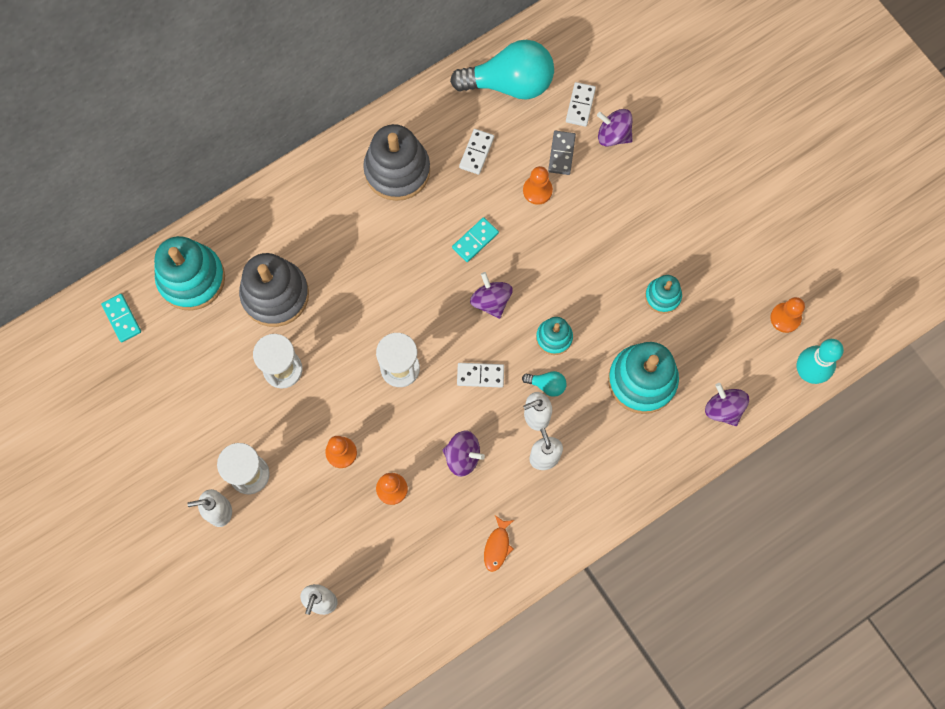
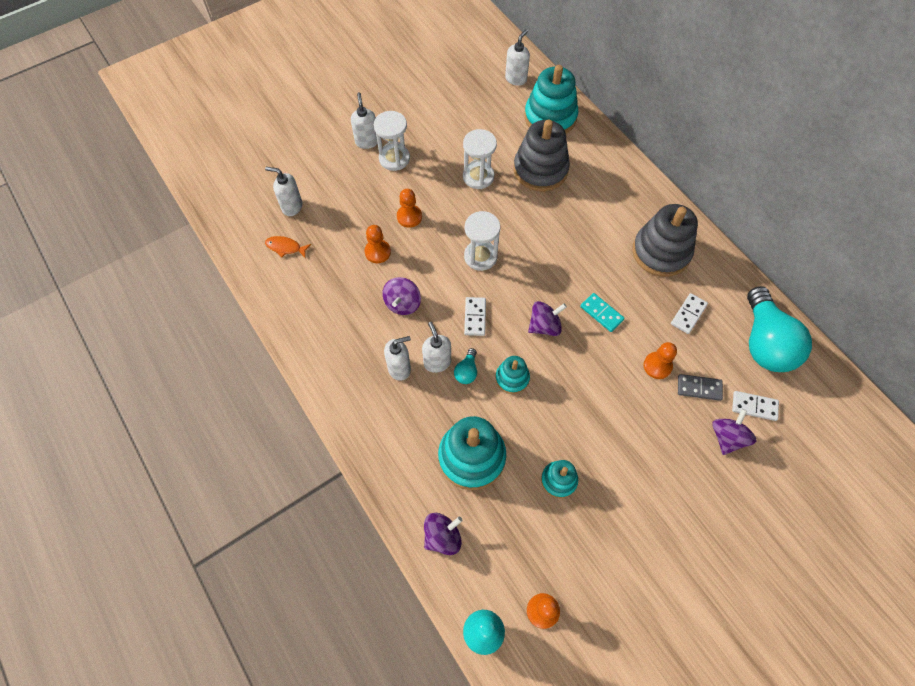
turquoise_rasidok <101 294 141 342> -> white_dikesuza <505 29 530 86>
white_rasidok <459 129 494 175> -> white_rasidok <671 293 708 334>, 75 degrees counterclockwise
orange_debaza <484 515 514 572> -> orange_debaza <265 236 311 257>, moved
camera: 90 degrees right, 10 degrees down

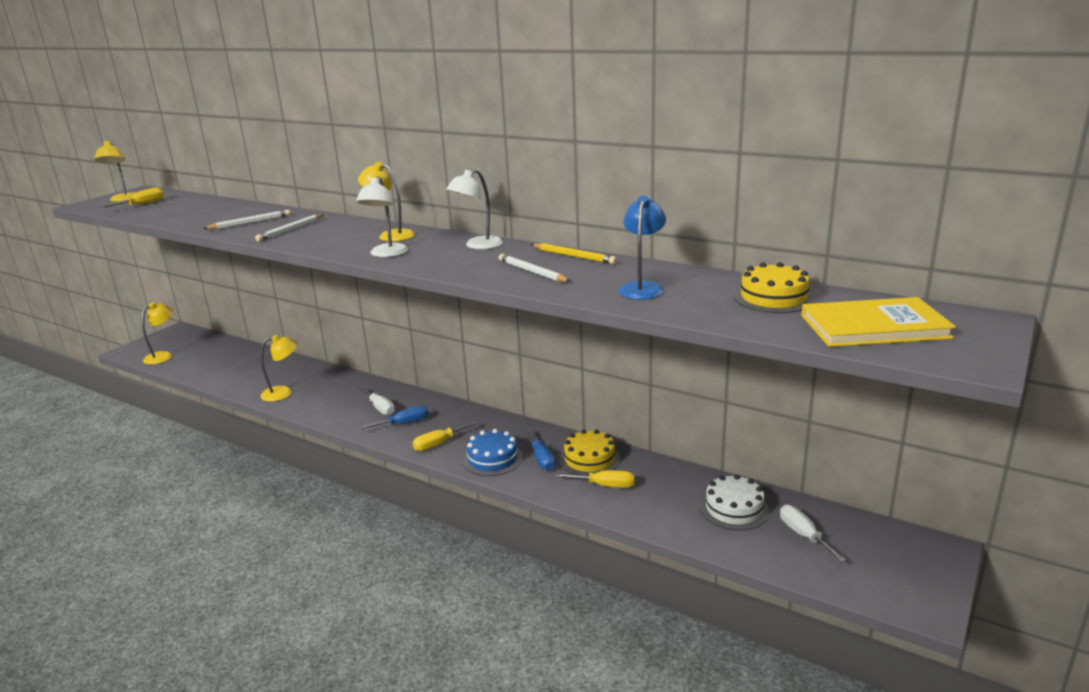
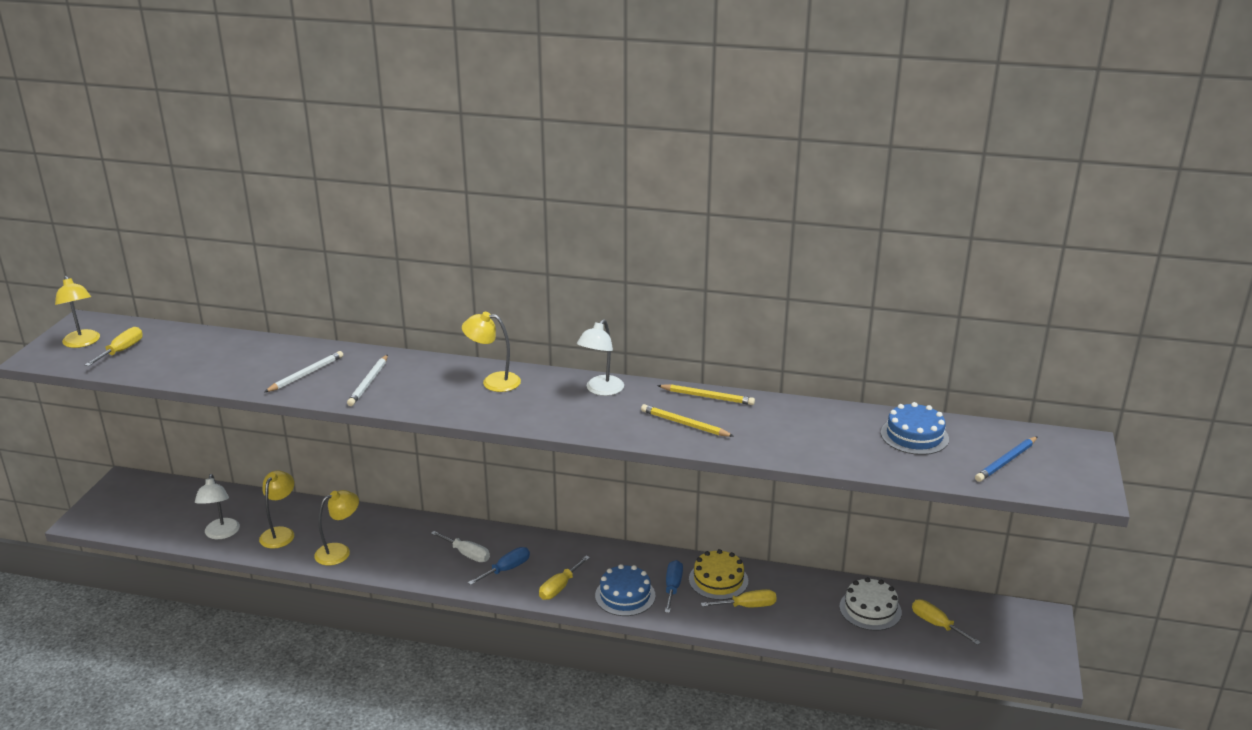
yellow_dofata <142 303 173 365> -> yellow_dofata <259 471 294 549>, moved
white_dofata <356 176 408 257> -> white_dofata <195 474 240 539>, moved
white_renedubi <499 254 571 282> -> yellow_renedubi <641 404 733 437>
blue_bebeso <526 428 555 471> -> blue_bebeso <665 560 683 613>, 135 degrees counterclockwise
blue_dofata <618 196 666 300> -> none
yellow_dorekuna <734 262 815 313> -> blue_dorekuna <881 402 949 455>
white_bebeso <780 505 846 562> -> yellow_bebeso <912 599 981 645>
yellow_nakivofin <801 297 956 347> -> blue_renedubi <975 436 1038 482>
camera: 20 degrees left, 5 degrees up

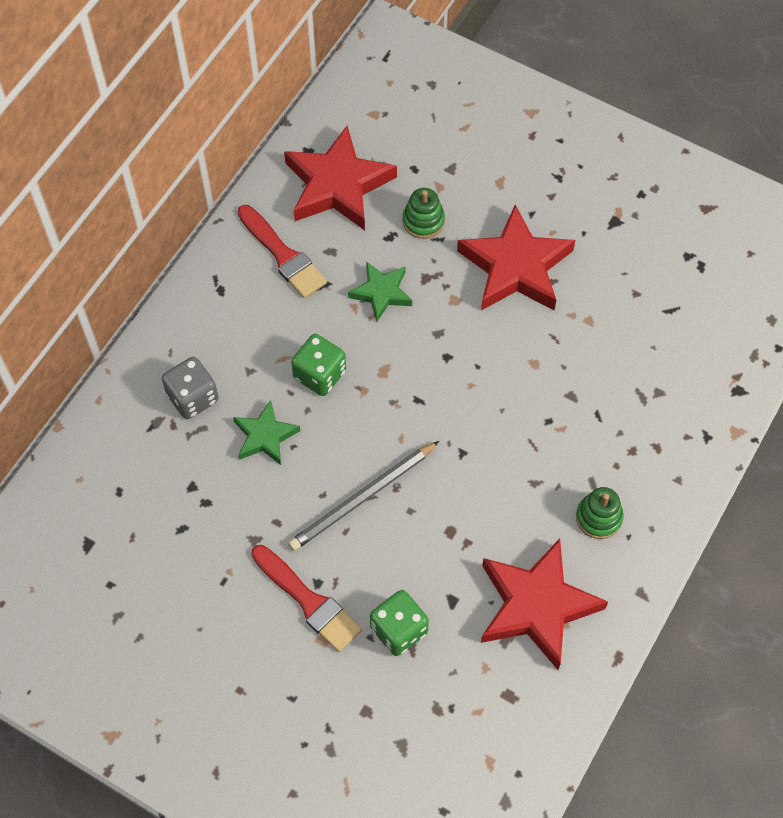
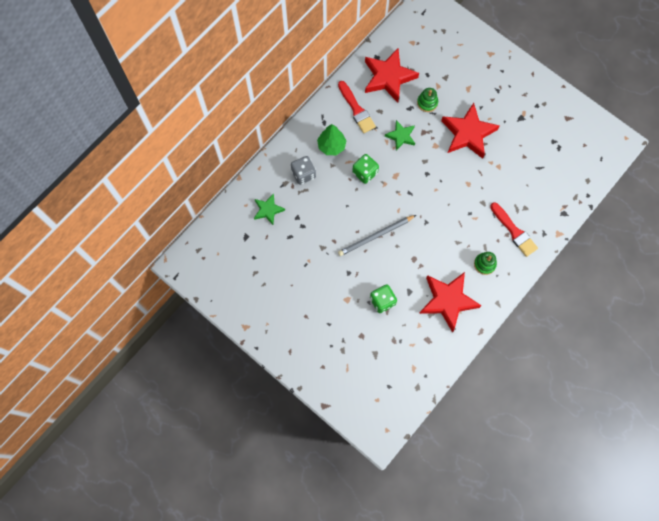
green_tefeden <233 400 300 465> -> green_tefeden <254 193 285 225>, moved
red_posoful <251 545 362 652> -> red_posoful <490 202 538 257>, moved
none -> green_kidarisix <317 124 347 155>
camera: 10 degrees right, 10 degrees up

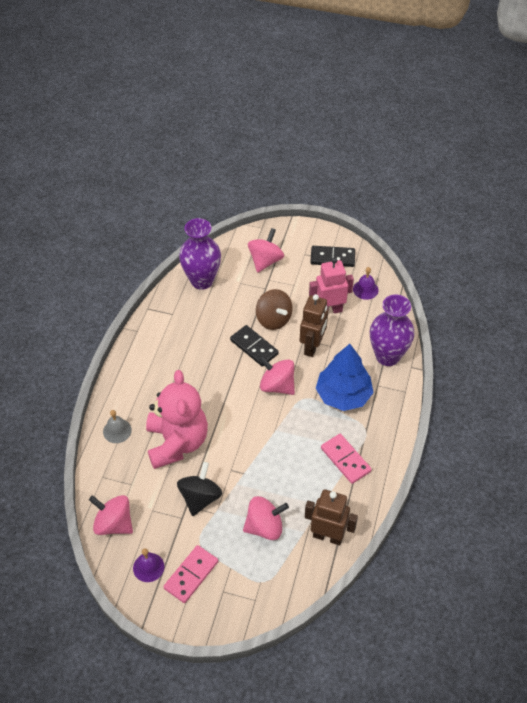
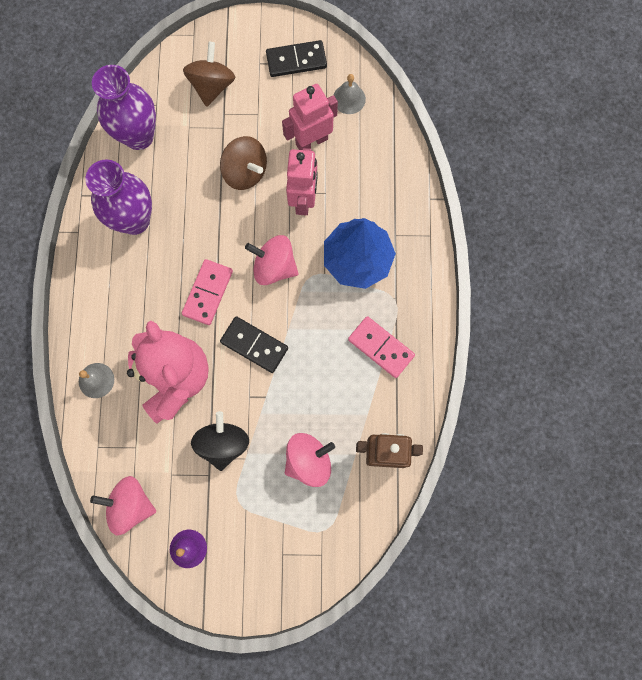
pink_rasidok <163 545 218 603> -> pink_rasidok <182 259 233 325>, moved
black_rasidok <230 325 279 367> -> black_rasidok <220 316 288 373>, moved
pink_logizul <248 228 284 273> -> brown_logizul <183 42 235 107>
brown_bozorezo <300 294 328 357> -> pink_bozorezo <286 148 318 215>
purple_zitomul <353 267 379 300> -> grey_zitomul <334 74 366 114>
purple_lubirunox <370 295 414 366> -> purple_lubirunox <86 160 152 235>, moved
camera: 15 degrees left, 25 degrees up

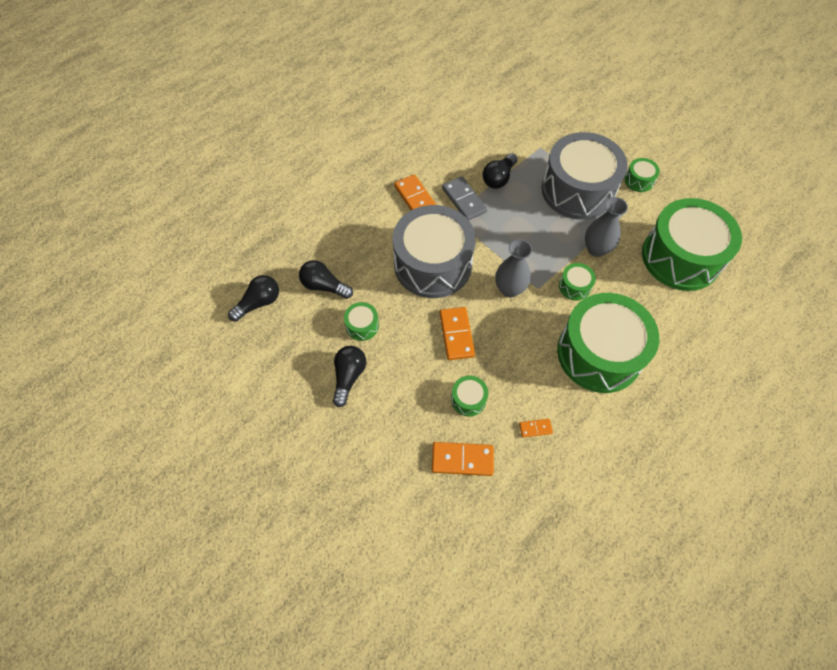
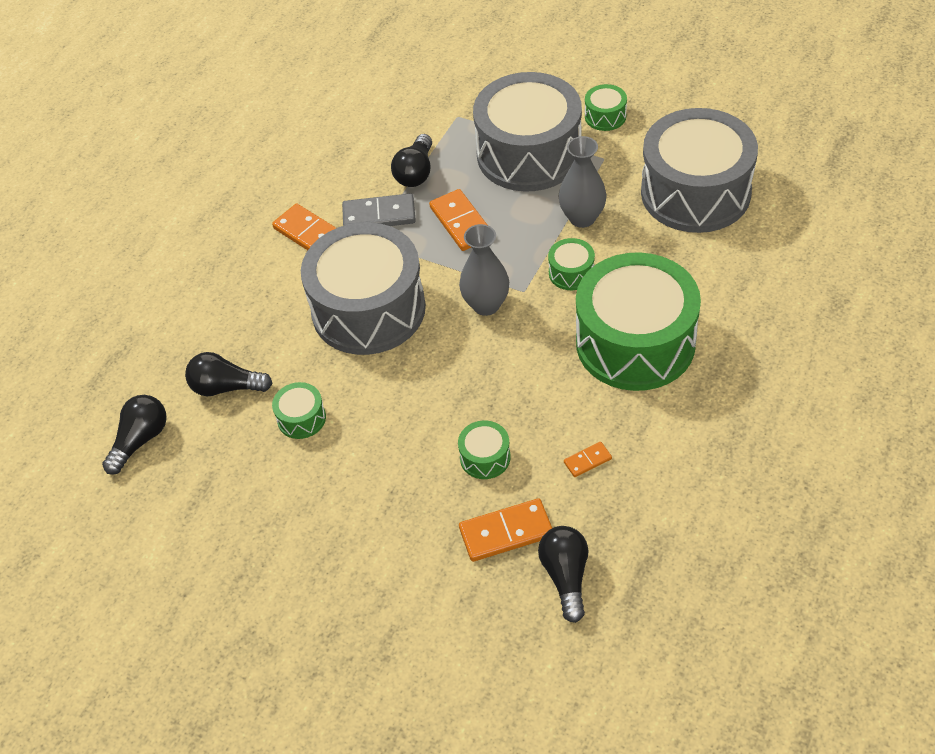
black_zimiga <333 346 366 407> -> black_zimiga <538 526 589 623>, moved
orange_rasidok <440 307 475 360> -> orange_rasidok <429 189 487 251>, moved
grey_rasidok <442 176 487 220> -> grey_rasidok <342 193 416 226>, 45 degrees counterclockwise
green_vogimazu <642 198 742 291> -> grey_vogimazu <641 108 758 233>
camera: 15 degrees left, 10 degrees down

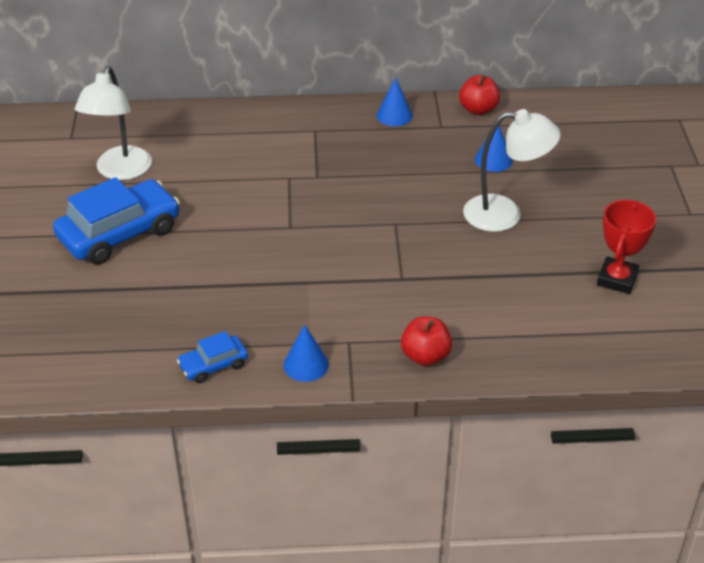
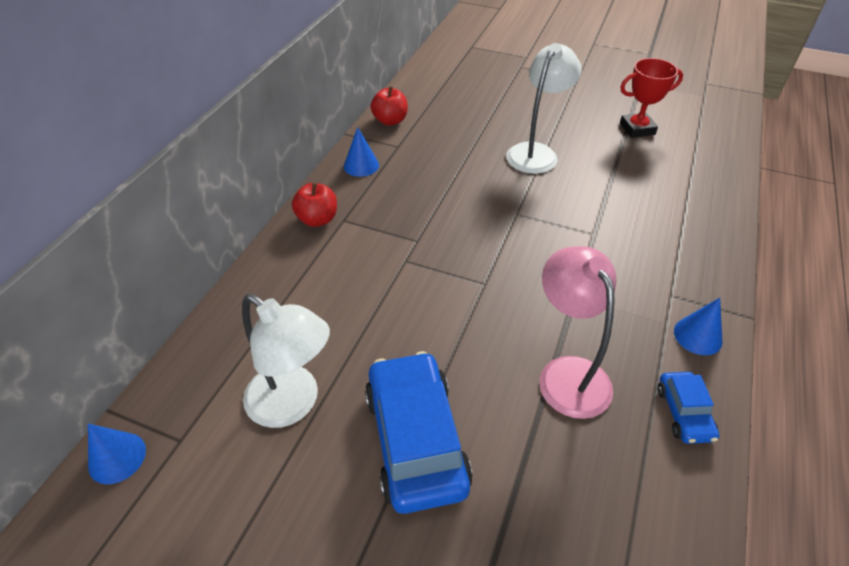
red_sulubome <401 316 452 366> -> red_sulubome <292 183 337 227>, moved
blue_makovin <475 126 513 172> -> blue_makovin <88 424 146 484>, moved
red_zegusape <597 200 656 294> -> red_zegusape <620 58 683 138>, 60 degrees counterclockwise
none -> pink_dofata <539 246 616 419>
camera: 65 degrees left, 5 degrees up

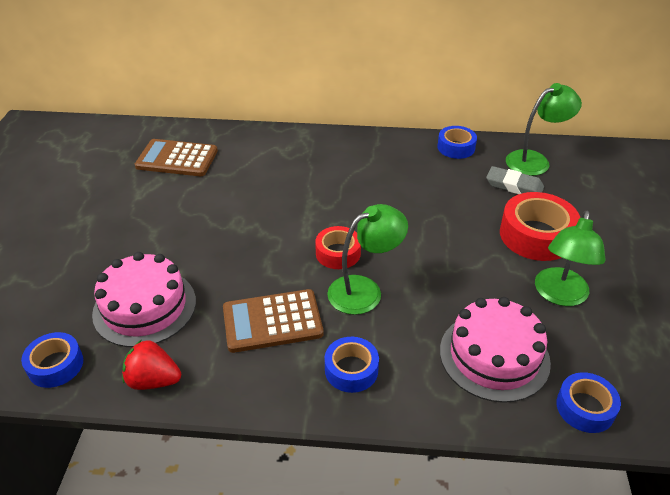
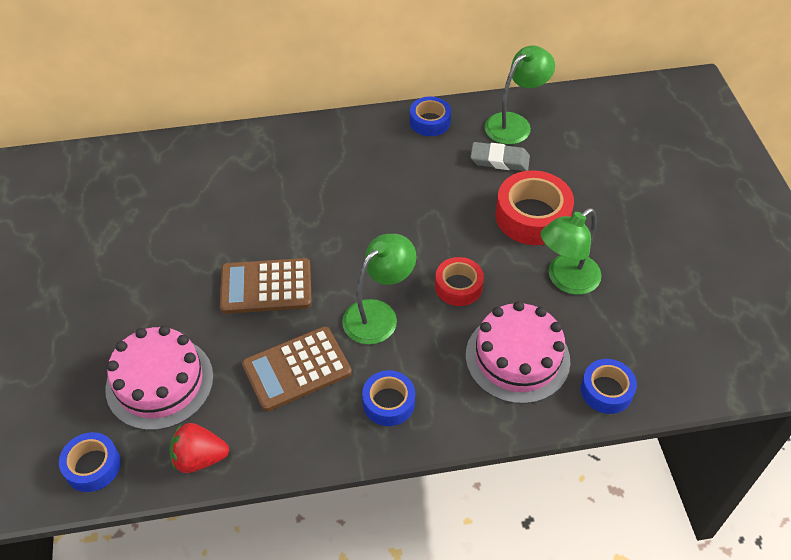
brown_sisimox <135 139 218 176> -> brown_sisimox <220 258 312 314>, moved
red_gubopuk <315 226 361 269> -> red_gubopuk <435 257 484 306>, moved
green_dofata <535 211 606 306> -> green_dofata <541 208 602 295>, 45 degrees clockwise
camera: 15 degrees left, 10 degrees up

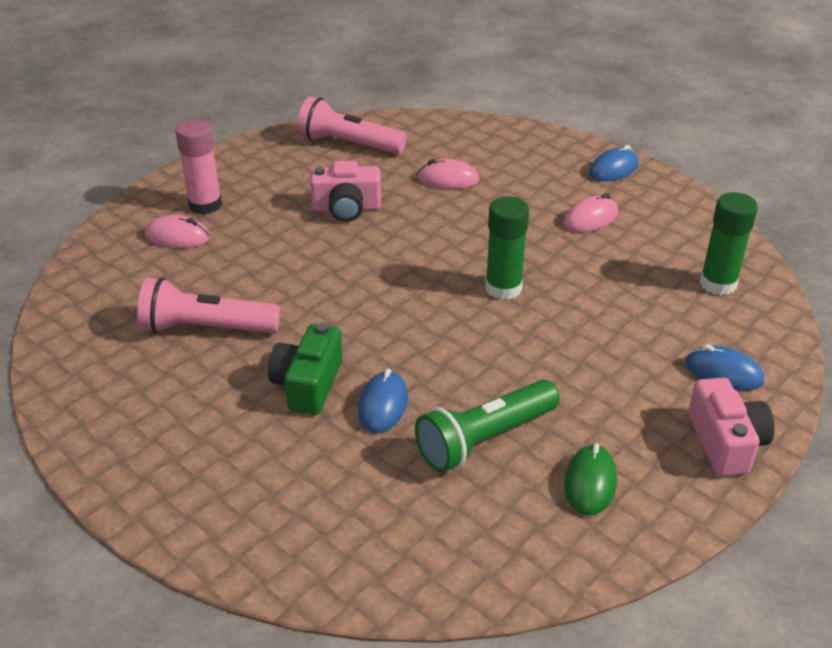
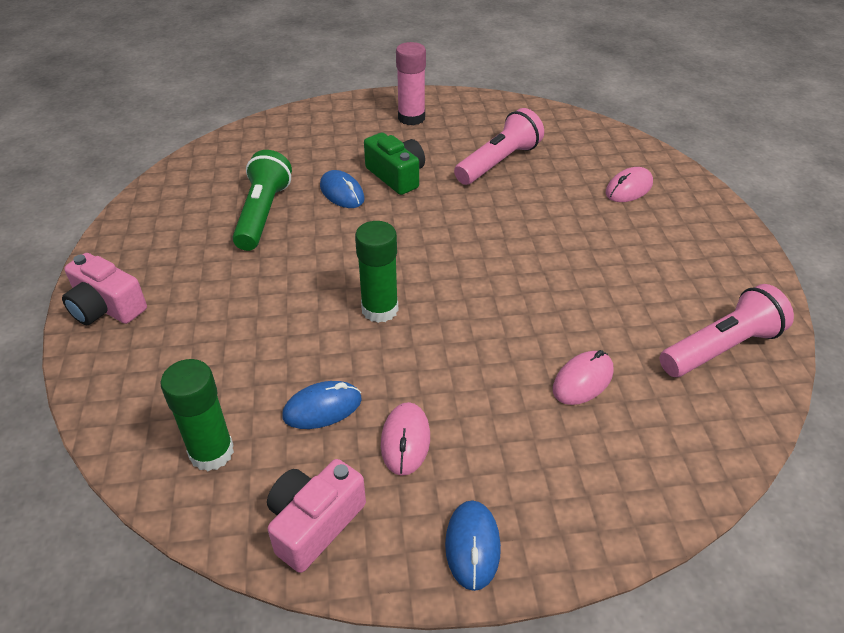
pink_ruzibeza <175 119 222 215> -> pink_ruzibeza <396 42 426 125>, moved
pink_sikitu <310 161 381 222> -> pink_sikitu <267 459 366 573>, moved
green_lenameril <564 443 617 515> -> none
blue_lenameril <685 345 764 391> -> blue_lenameril <282 381 362 429>, moved
camera: 130 degrees right, 5 degrees up

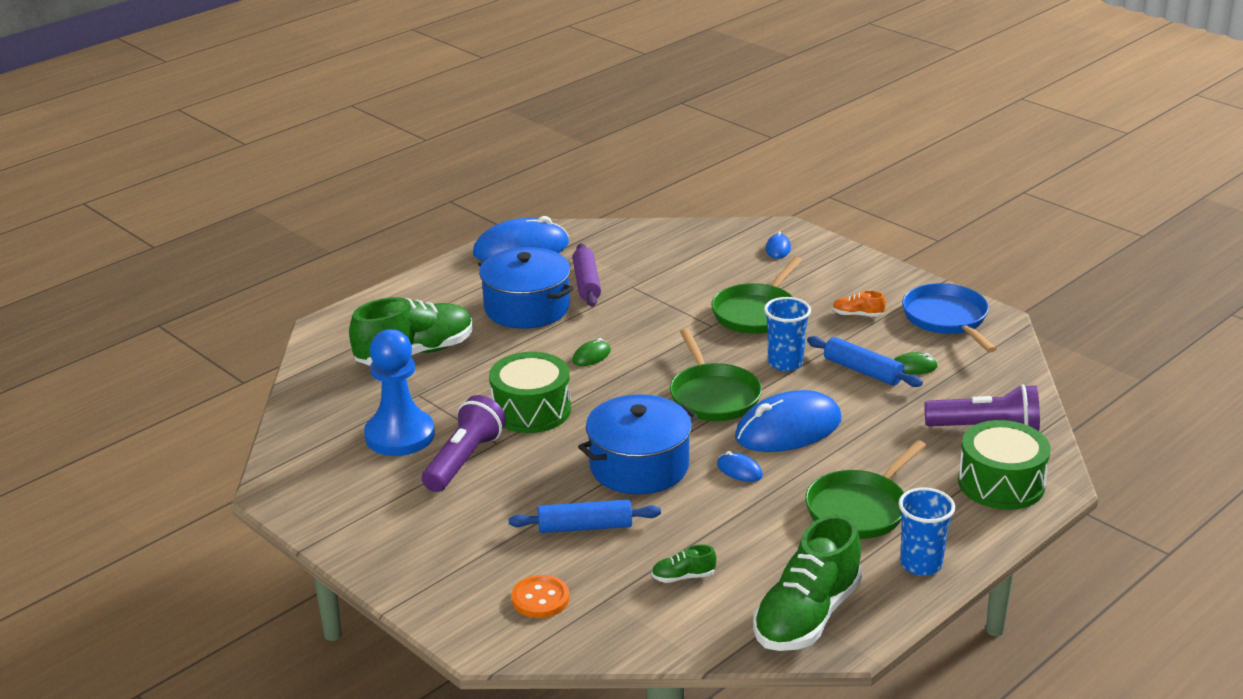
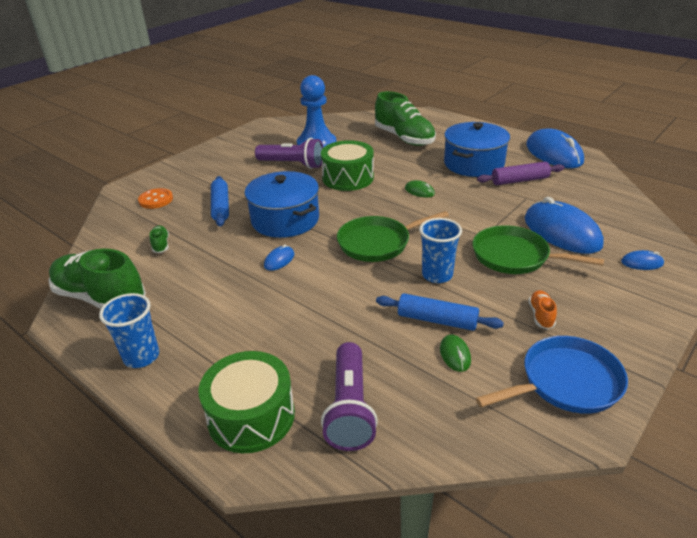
blue_lenameril <735 390 841 452> -> blue_lenameril <525 197 604 254>, moved
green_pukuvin <805 440 926 539> -> none
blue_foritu <807 336 923 387> -> blue_foritu <376 293 504 331>, 75 degrees clockwise
camera: 85 degrees right, 5 degrees up

